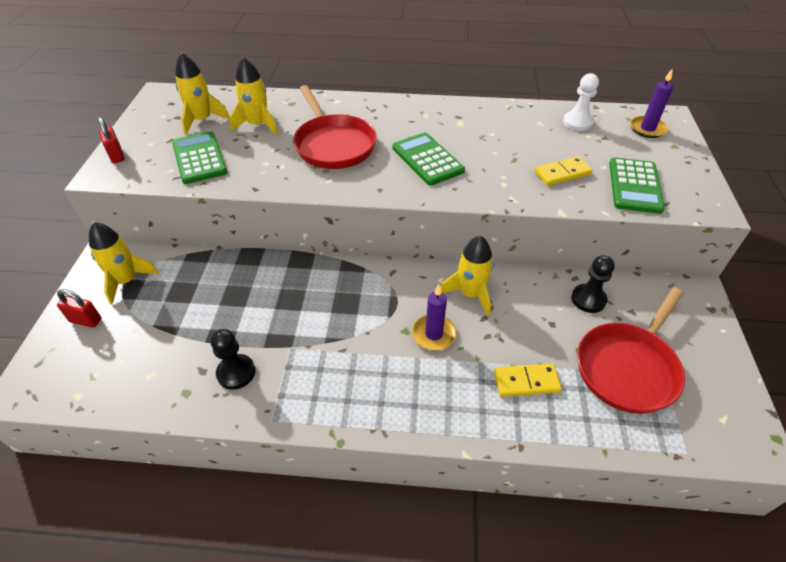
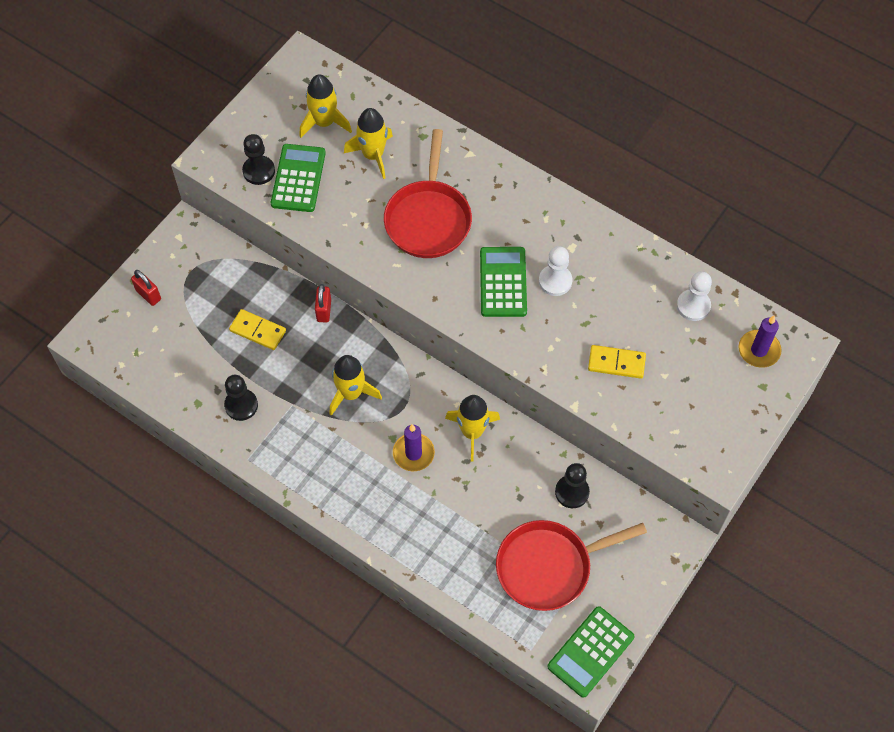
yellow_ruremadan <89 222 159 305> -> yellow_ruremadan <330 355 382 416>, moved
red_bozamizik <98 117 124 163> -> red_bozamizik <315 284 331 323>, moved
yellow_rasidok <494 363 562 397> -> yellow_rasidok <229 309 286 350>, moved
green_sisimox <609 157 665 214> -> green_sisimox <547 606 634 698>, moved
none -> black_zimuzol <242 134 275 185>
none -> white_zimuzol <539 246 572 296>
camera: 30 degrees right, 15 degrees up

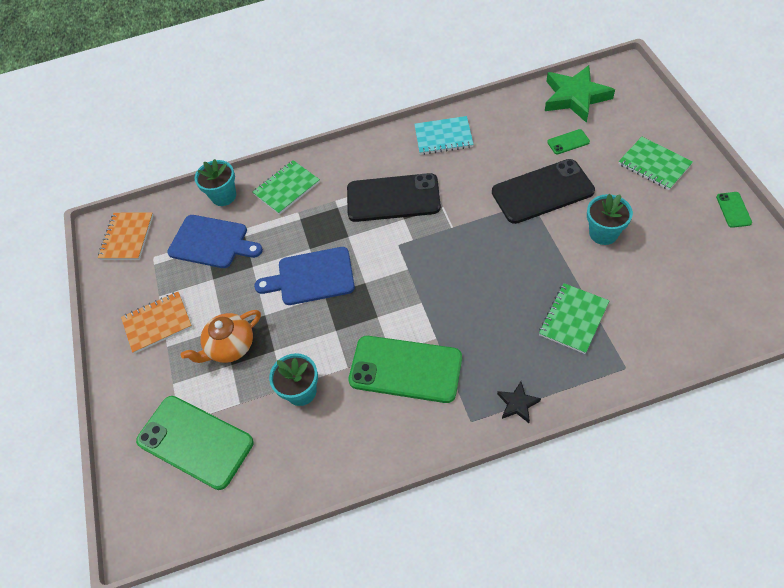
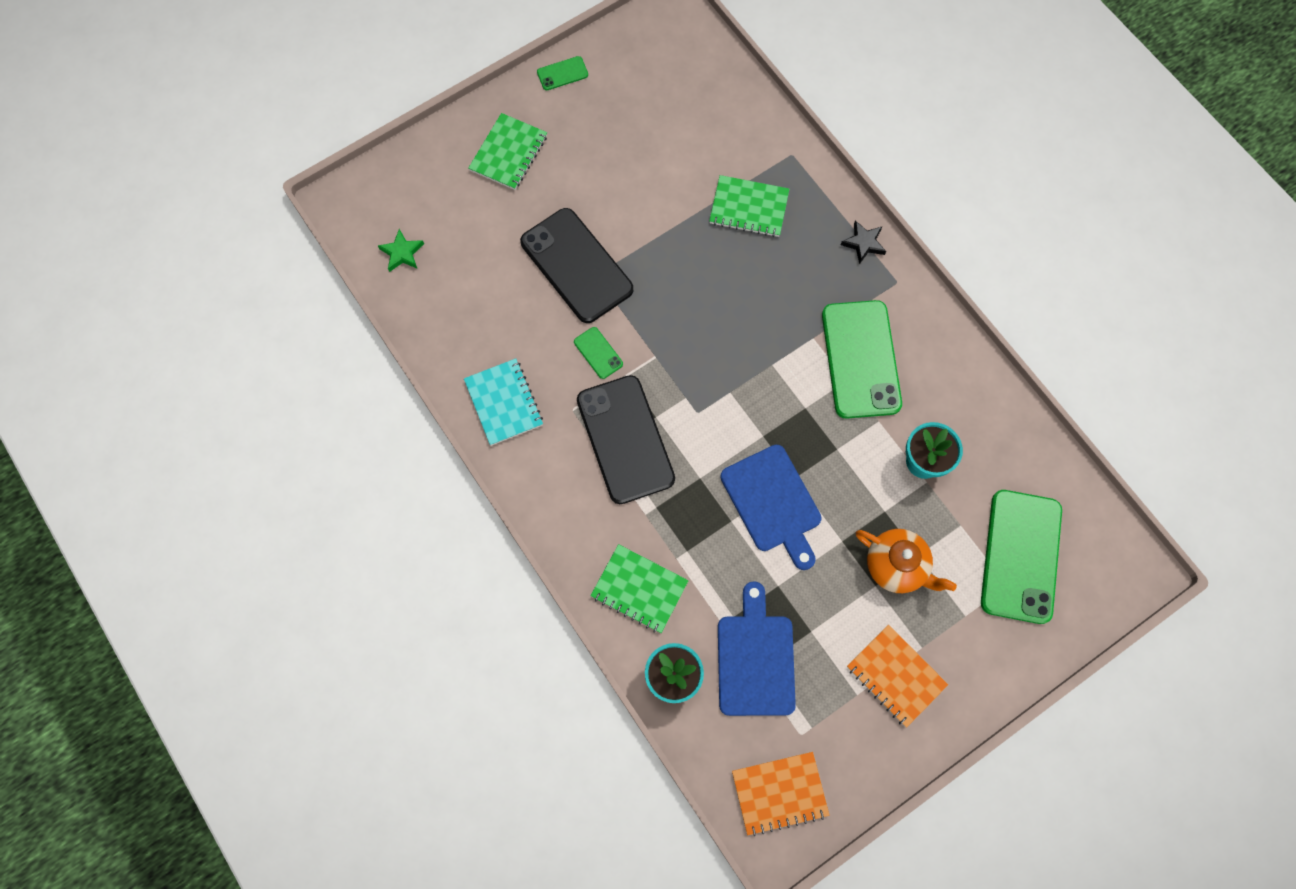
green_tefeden <545 65 615 123> -> green_tefeden <378 229 424 272>, x0.47
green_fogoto <547 129 590 154> -> green_fogoto <574 327 623 379>, moved
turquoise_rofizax <587 194 633 245> -> none
camera: 115 degrees left, 15 degrees up

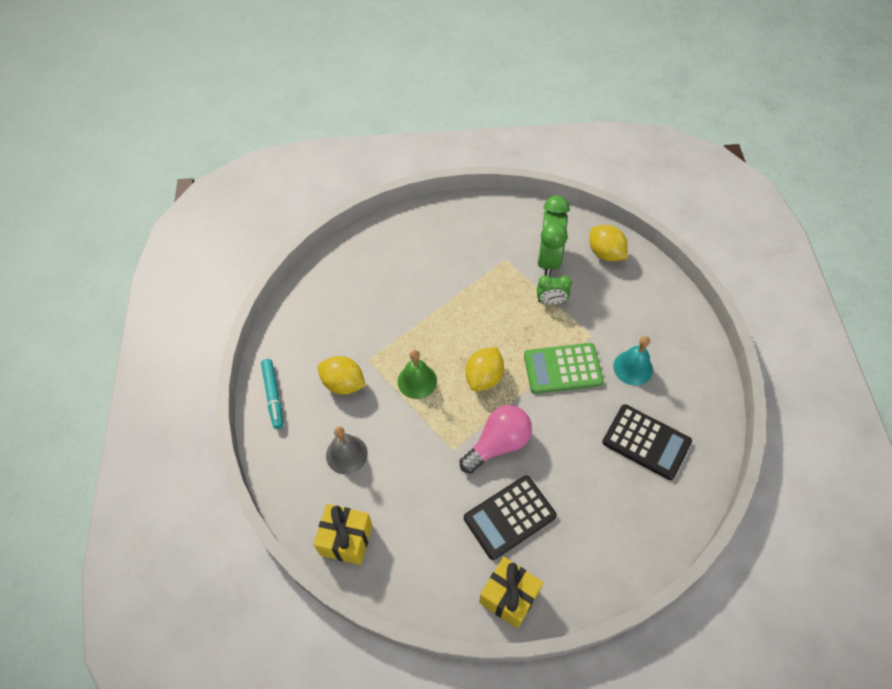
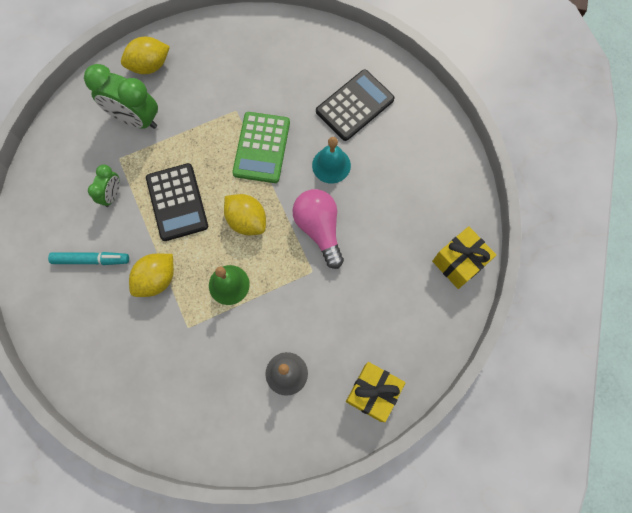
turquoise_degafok <261 359 283 429> -> turquoise_degafok <48 252 129 265>, moved
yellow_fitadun <318 356 366 395> -> yellow_fitadun <129 254 174 297>, moved
black_sisimox <464 475 557 560> -> black_sisimox <146 163 208 241>, moved
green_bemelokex <537 276 572 305> -> green_bemelokex <88 165 120 207>, moved
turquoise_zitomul <613 336 653 386> -> turquoise_zitomul <312 137 351 184>, moved
camera: 75 degrees left, 15 degrees up

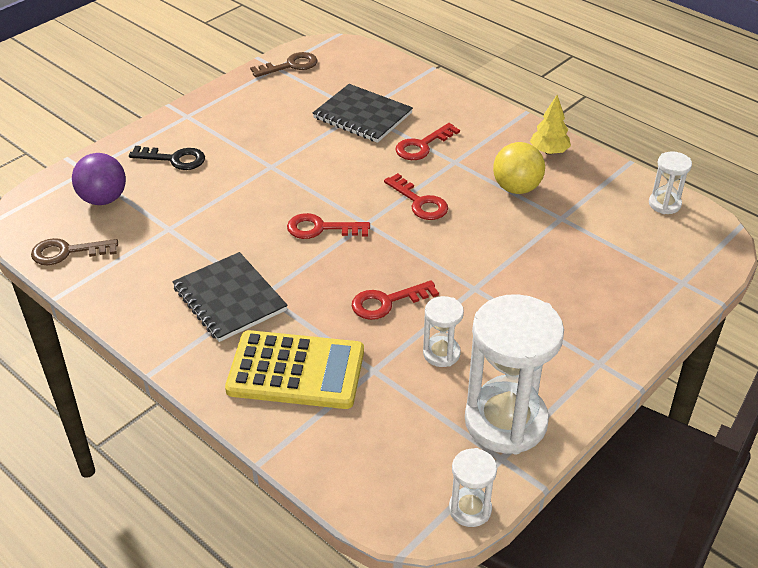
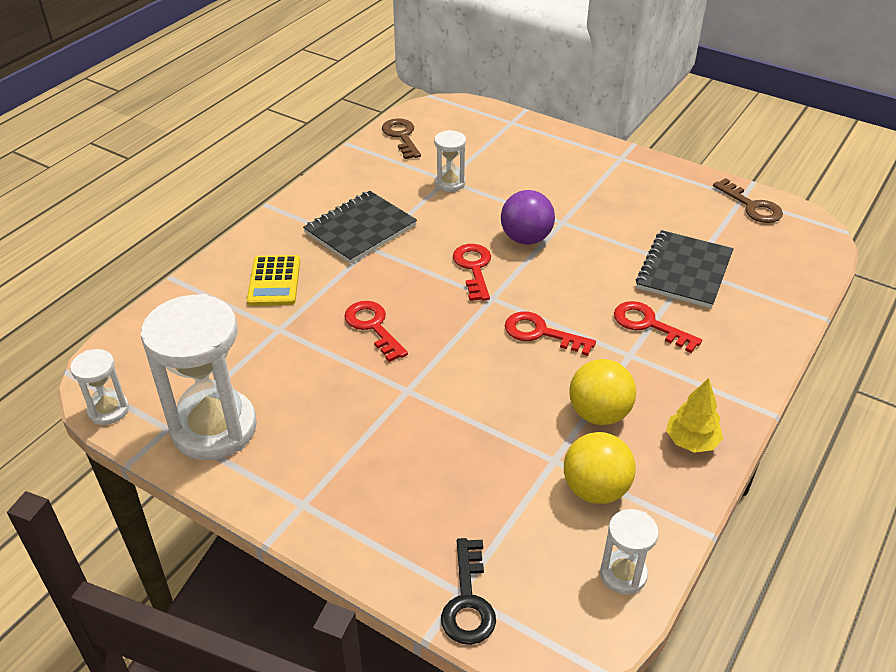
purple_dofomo <72 153 126 205> -> purple_dofomo <501 190 555 245>, moved
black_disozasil <129 146 205 170> -> black_disozasil <441 538 496 645>, moved
yellow_sisimox <225 330 364 409> -> yellow_sisimox <247 255 300 306>, x0.61
red_disozasil <384 173 448 220> -> red_disozasil <505 312 596 356>, 75 degrees clockwise
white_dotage <423 296 464 367> -> white_dotage <434 130 466 192>, moved
none -> yellow_dofomo <564 432 636 504>
camera: 80 degrees right, 0 degrees up

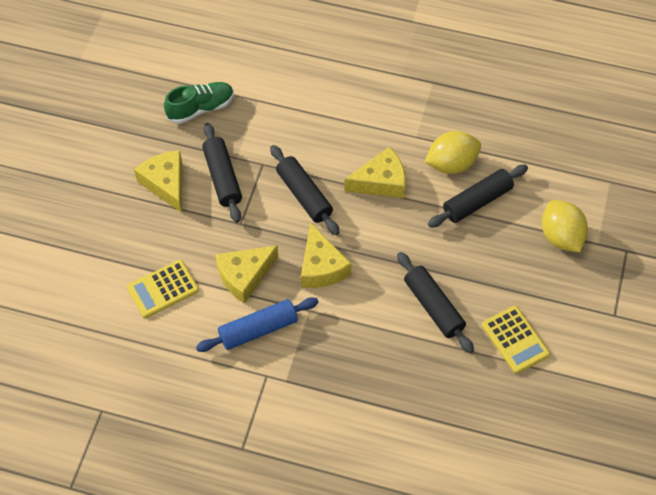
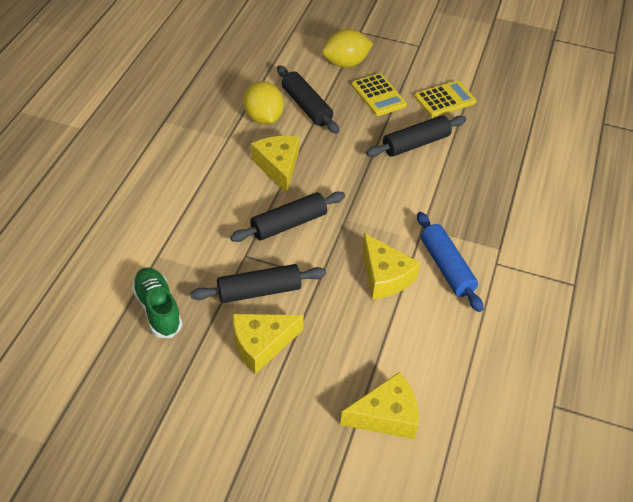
yellow_sisimox <127 260 199 318> -> yellow_sisimox <352 73 407 116>, moved
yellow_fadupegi <301 222 352 288> -> yellow_fadupegi <340 372 419 439>, moved
camera: 90 degrees left, 10 degrees down

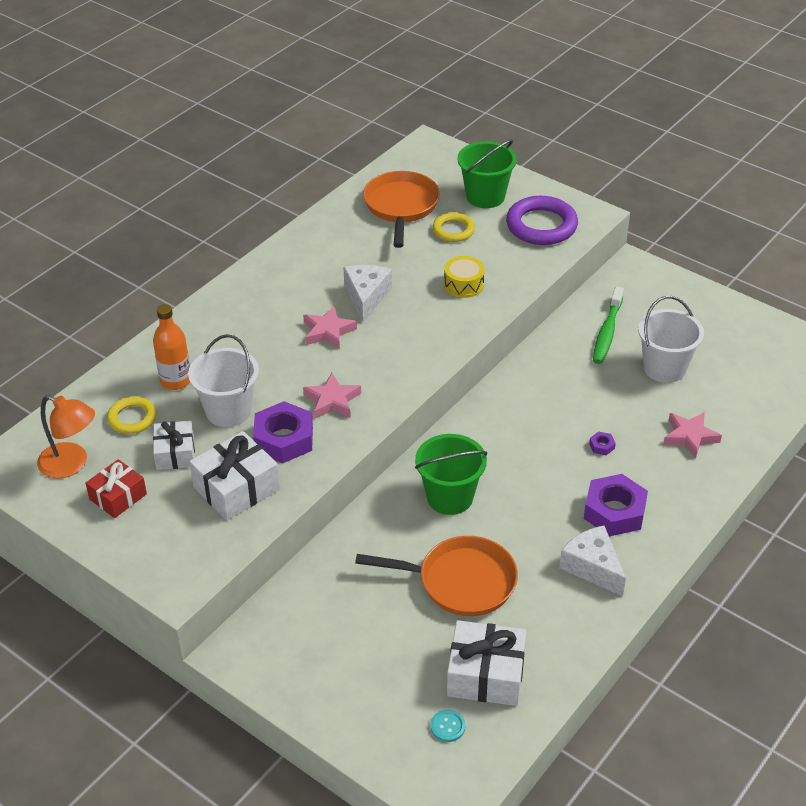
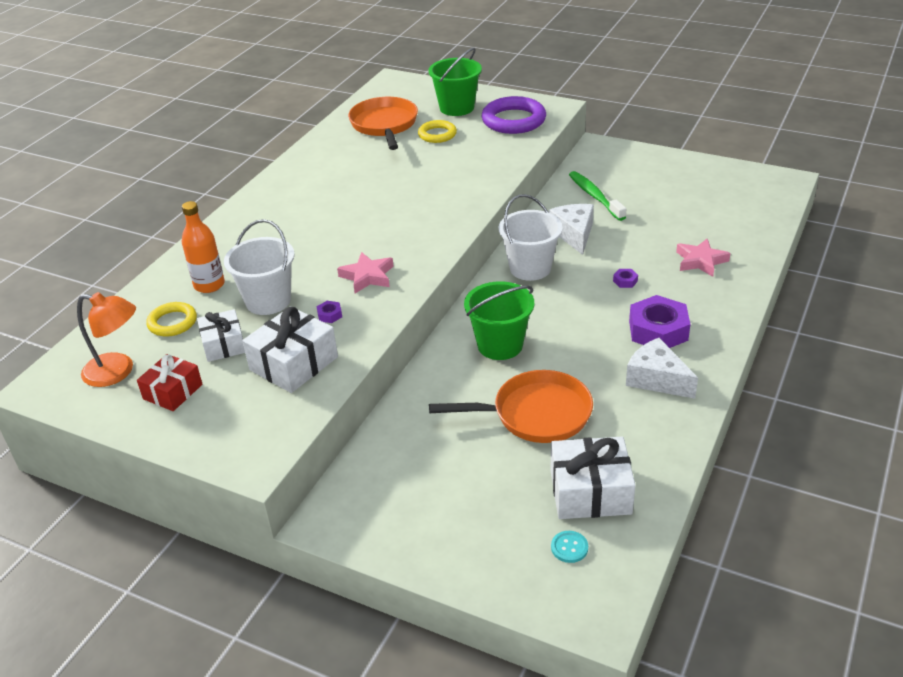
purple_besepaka <253 401 313 463> -> purple_besepaka <316 301 342 323>, x0.41
pink_tefeden <303 305 357 349> -> none
white_fadupegi <343 265 392 322> -> white_fadupegi <549 204 594 255>, moved
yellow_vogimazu <444 256 485 298> -> none
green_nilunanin <593 287 624 364> -> green_nilunanin <569 171 626 221>, 150 degrees clockwise
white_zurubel <638 296 704 383> -> white_zurubel <499 194 563 281>, moved
camera: 10 degrees left, 5 degrees down

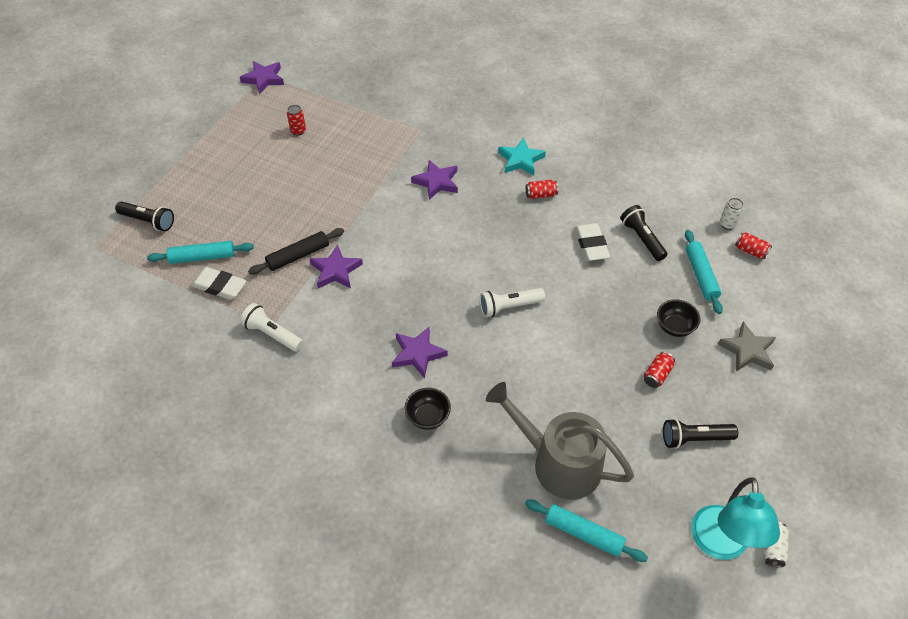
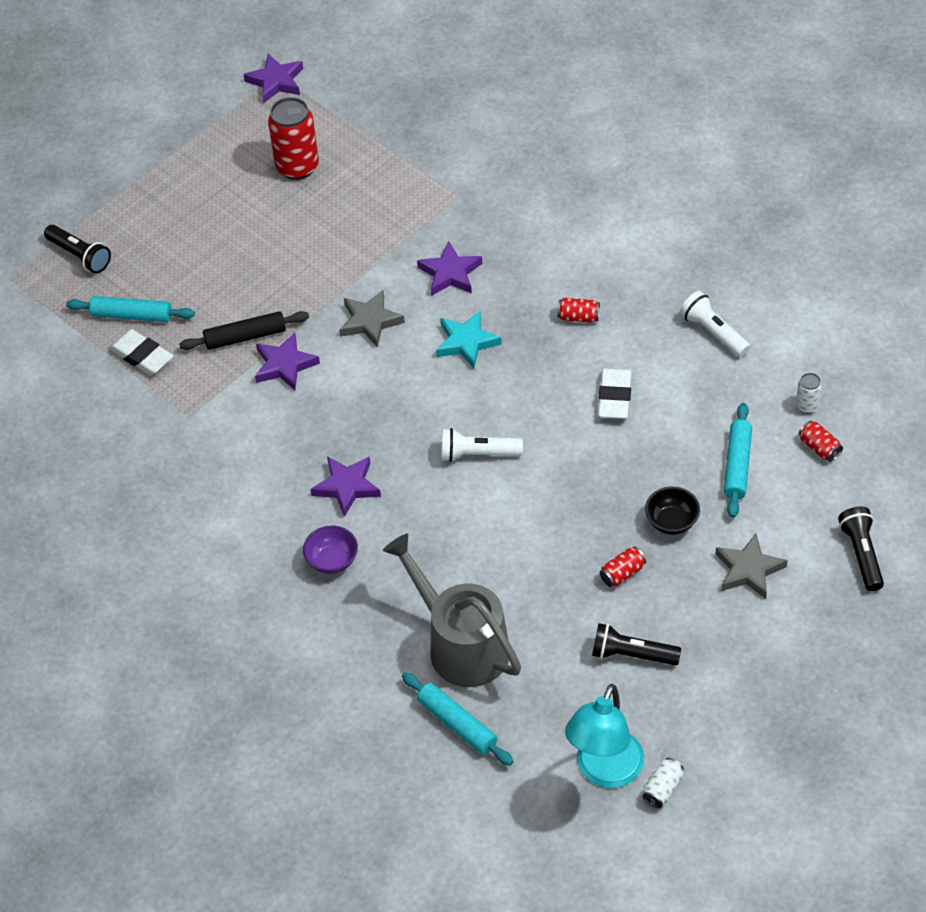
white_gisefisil <240 303 304 352> -> white_gisefisil <680 291 750 357>, moved
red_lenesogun <287 105 306 136> -> red_lenesogun <268 97 319 180>, x2.07
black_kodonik <404 388 451 430> -> purple_kodonik <303 526 358 574>
turquoise_tefeden <498 138 546 176> -> turquoise_tefeden <436 310 502 368>, moved
black_gisefisil <620 205 667 261> -> black_gisefisil <838 507 884 591>, moved
none -> grey_tefeden <339 290 405 348>
camera: 20 degrees right, 0 degrees up

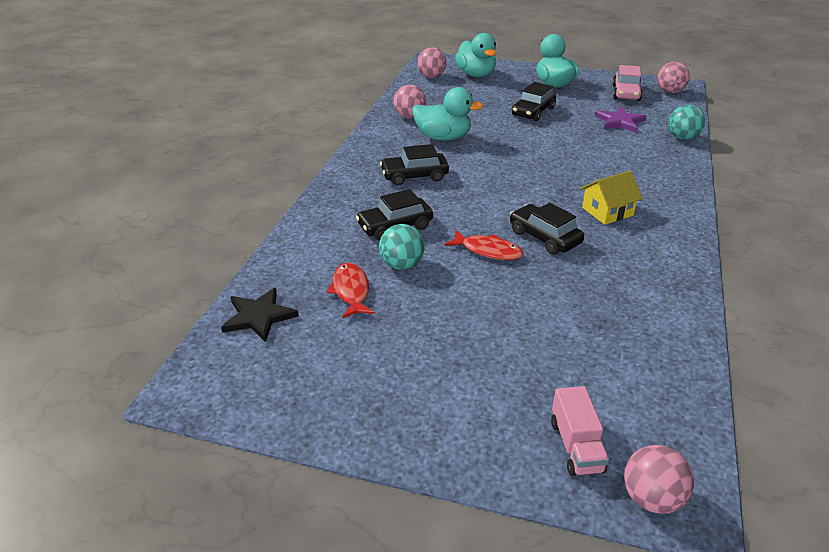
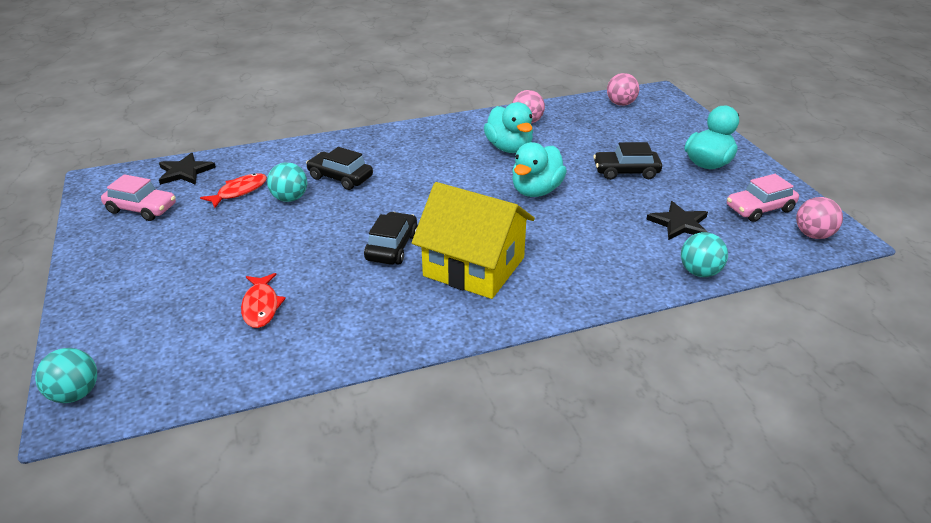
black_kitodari <380 144 449 186> -> none
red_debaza <445 230 523 260> -> red_debaza <241 273 286 328>, moved
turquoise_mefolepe <455 33 497 77> -> turquoise_mefolepe <512 142 567 197>, moved
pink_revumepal <551 386 609 476> -> none
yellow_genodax <580 171 643 225> -> yellow_genodax <412 182 535 299>, x1.92
purple_tefeden <595 106 647 132> -> black_tefeden <646 201 708 240>
pink_dofomo <624 445 694 514> -> turquoise_dofomo <35 348 97 403>
none -> pink_kitodari <101 174 176 221>
camera: 55 degrees right, 0 degrees up

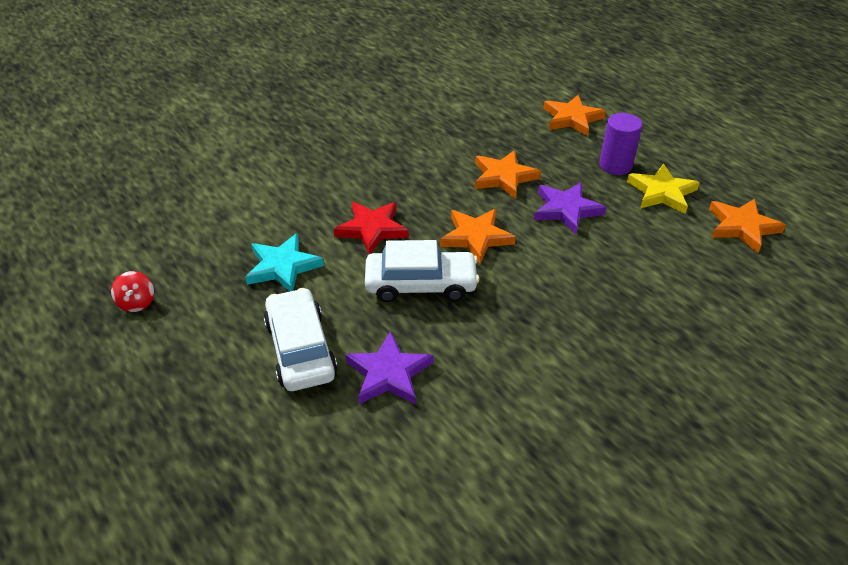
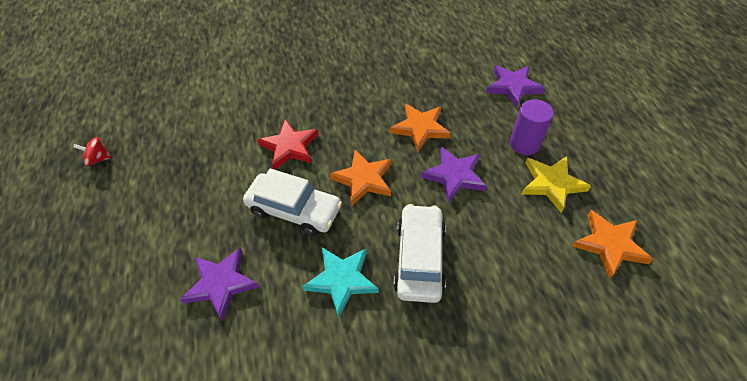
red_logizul <111 271 154 312> -> red_logizul <73 137 112 166>, 75 degrees clockwise
turquoise_tefeden <245 233 324 292> -> turquoise_tefeden <302 247 379 318>, moved
white_kitodari <263 288 337 391> -> white_kitodari <394 204 446 303>, moved
orange_tefeden <543 95 606 136> -> purple_tefeden <486 65 545 108>
camera: 25 degrees right, 10 degrees up

